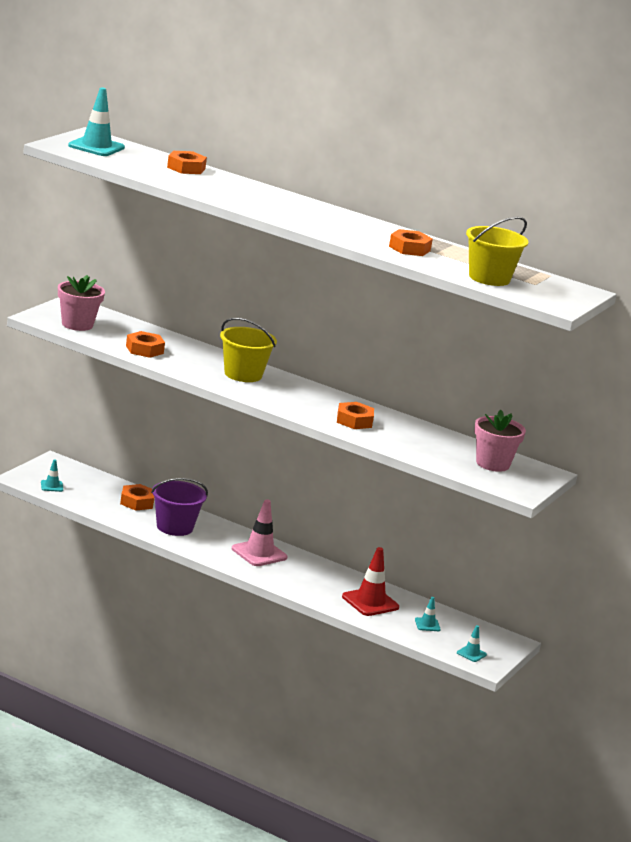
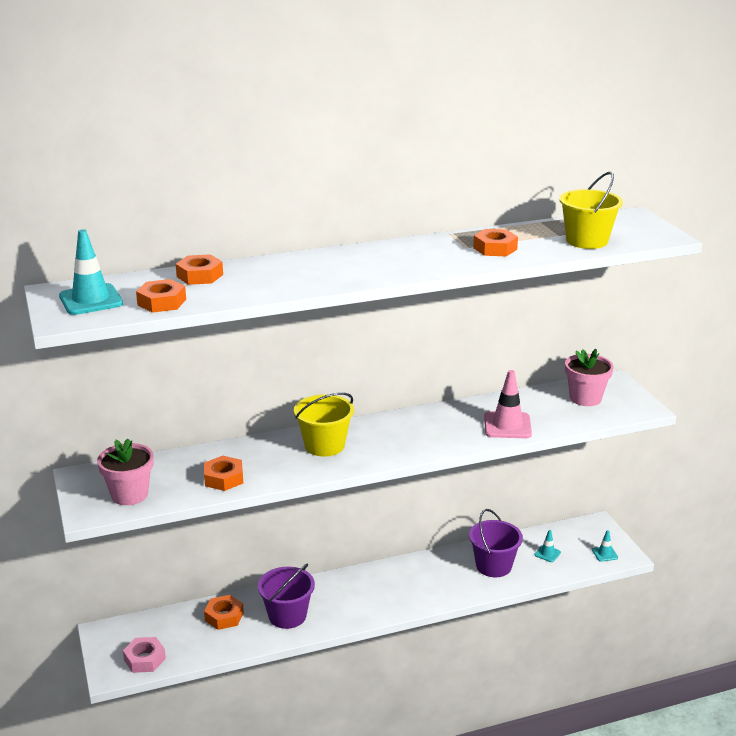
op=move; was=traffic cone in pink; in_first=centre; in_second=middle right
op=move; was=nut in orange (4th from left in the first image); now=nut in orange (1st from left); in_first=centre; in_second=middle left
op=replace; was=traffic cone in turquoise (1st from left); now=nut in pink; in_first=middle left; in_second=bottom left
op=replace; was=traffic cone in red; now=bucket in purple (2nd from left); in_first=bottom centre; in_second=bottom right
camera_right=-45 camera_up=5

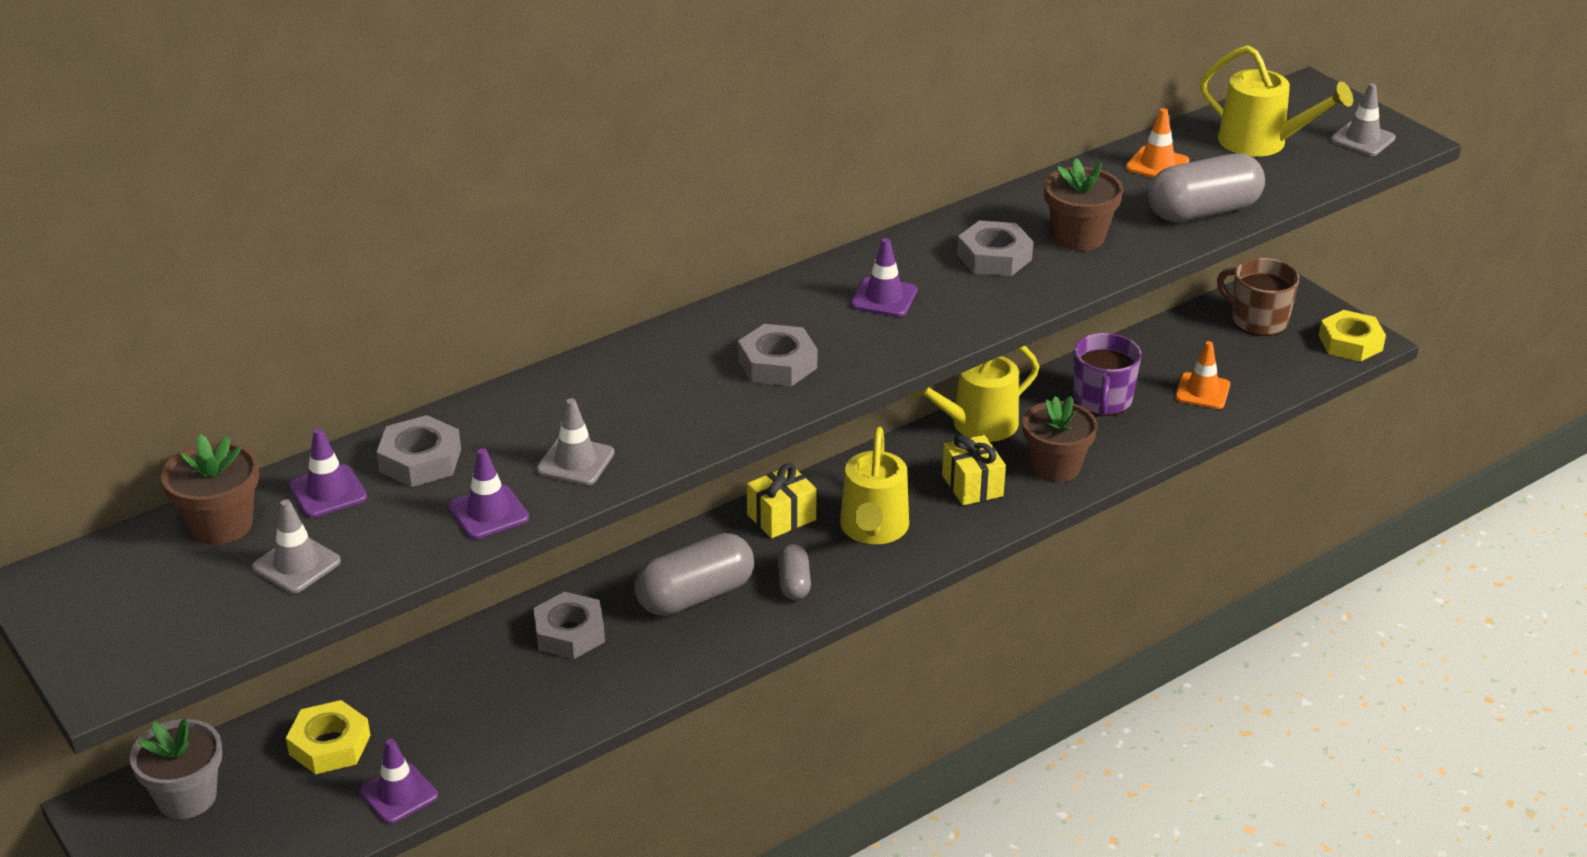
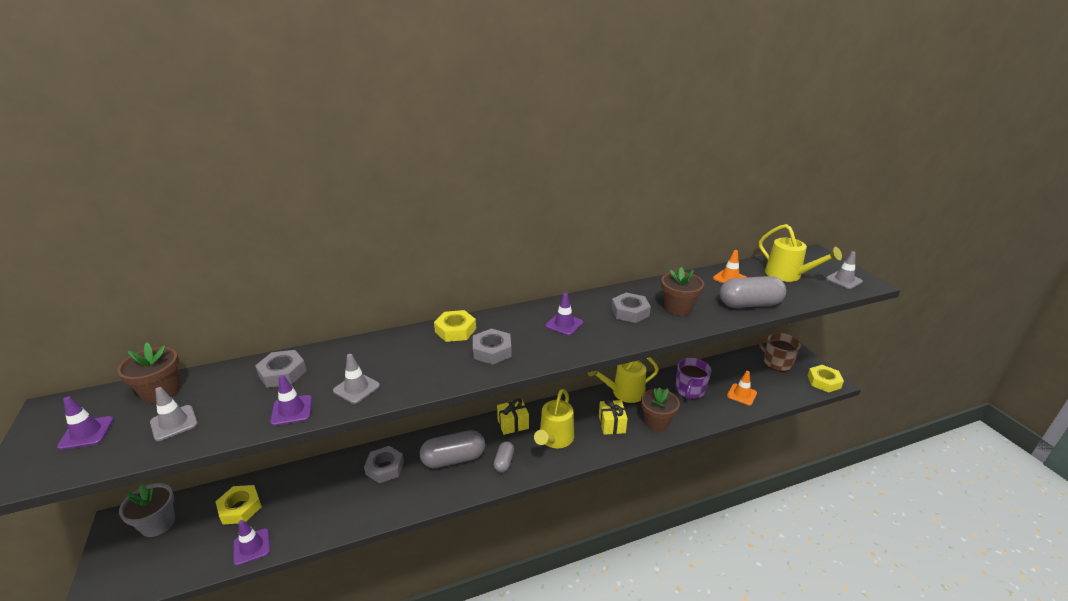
op=insert; now=nut in yellow (2nd from left); in_second=centre
op=move; was=traffic cone in purple (1st from left); in_first=middle left; in_second=bottom left
camera_right=15 camera_up=-5

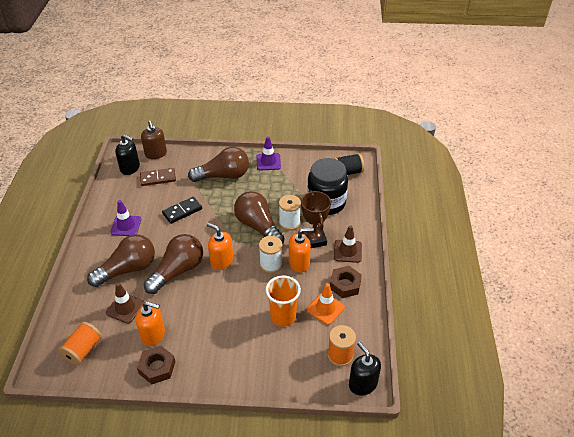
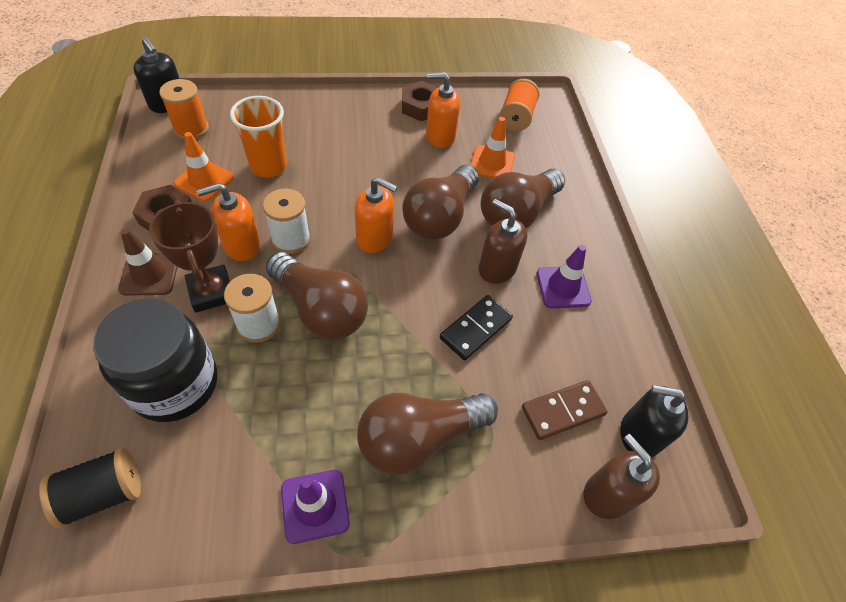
op=insert; now=soap dispenser in brown (1st from left); in_second=centre
op=recolor; was=traffic cone in brown (1st from left); now=traffic cone in orange (2nd from left); in_first=bottom left; in_second=top centre
camera_right=165 camera_up=10

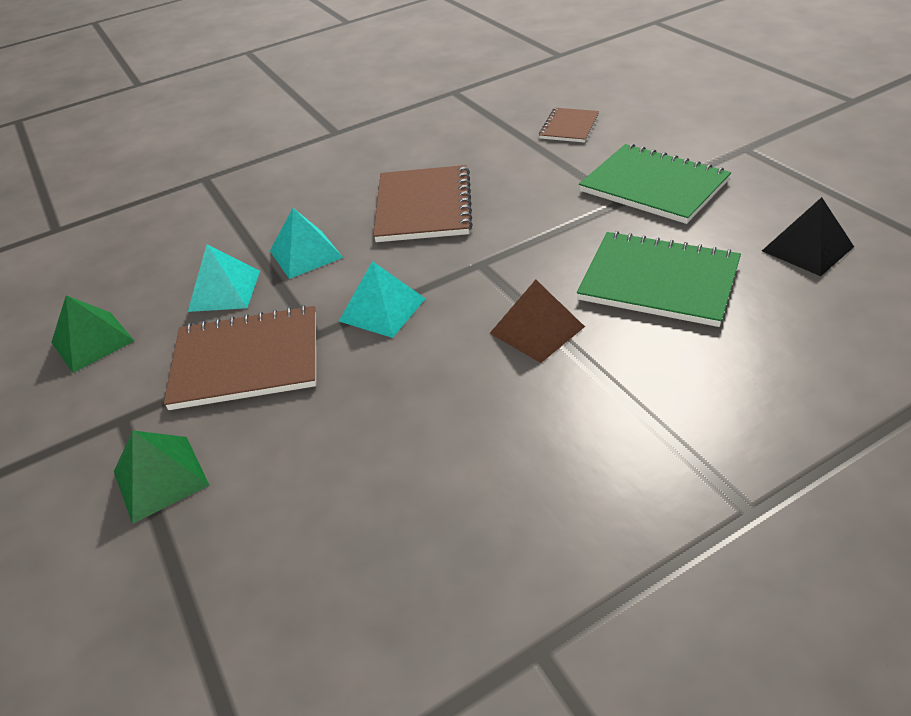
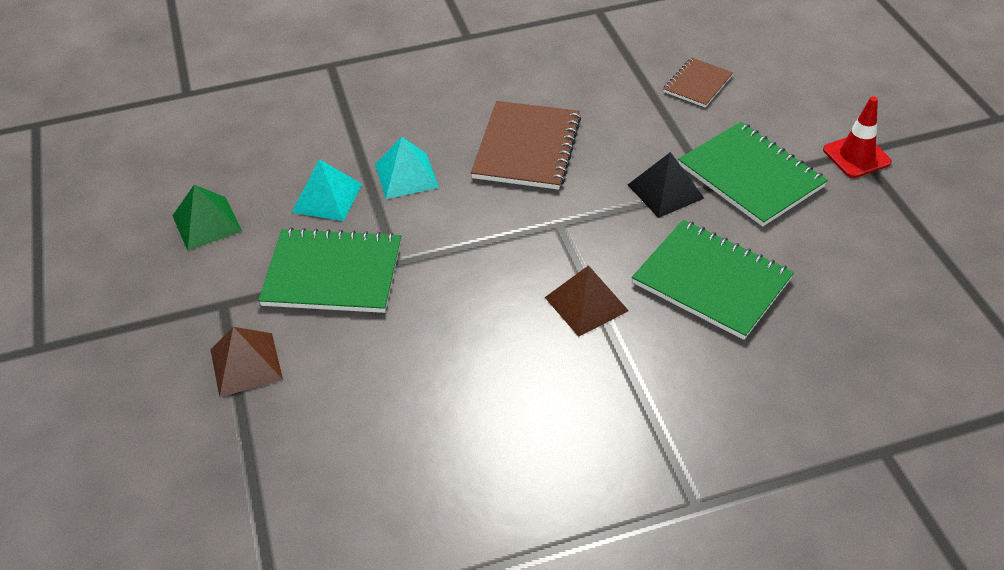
op=delete; was=pyramid in turquoise (3rd from left); in_first=centre
op=insert; now=traffic cone in red; in_second=top right
op=move; was=pyramid in black; in_first=top right; in_second=top centre
op=recolor; was=pyramid in green (2nd from left); now=pyramid in brown (1st from left); in_first=middle left; in_second=middle left
op=recolor; was=notebook in brown (1st from left); now=notebook in green (1st from left); in_first=middle left; in_second=middle left
camera_right=10 camera_up=5

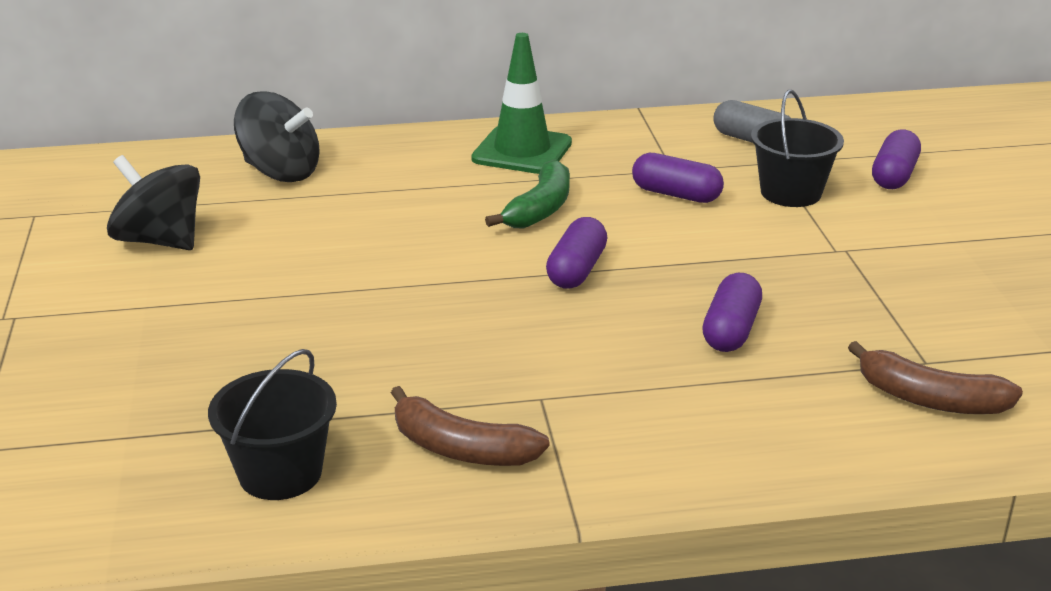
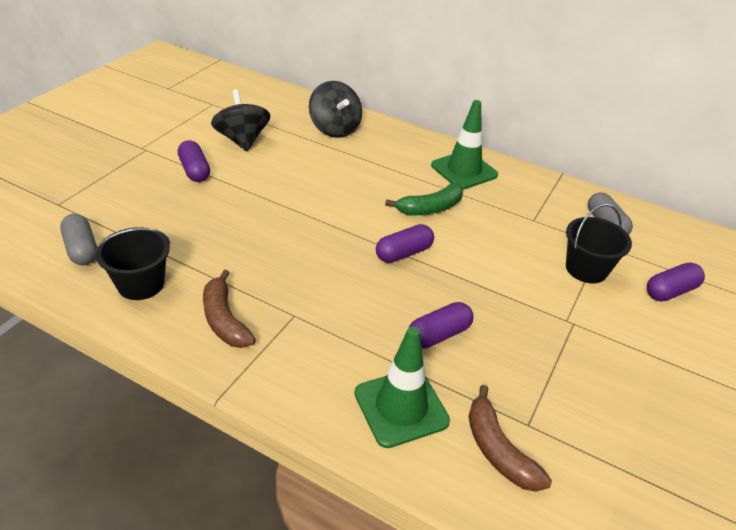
op=insert; now=capsule in grey (1st from left); in_second=middle left
op=insert; now=traffic cone in green (1st from left); in_second=bottom centre
op=move; was=capsule in purple (2nd from left in the first image); now=capsule in purple (1st from left); in_first=top centre; in_second=top left
camera_right=35 camera_up=10

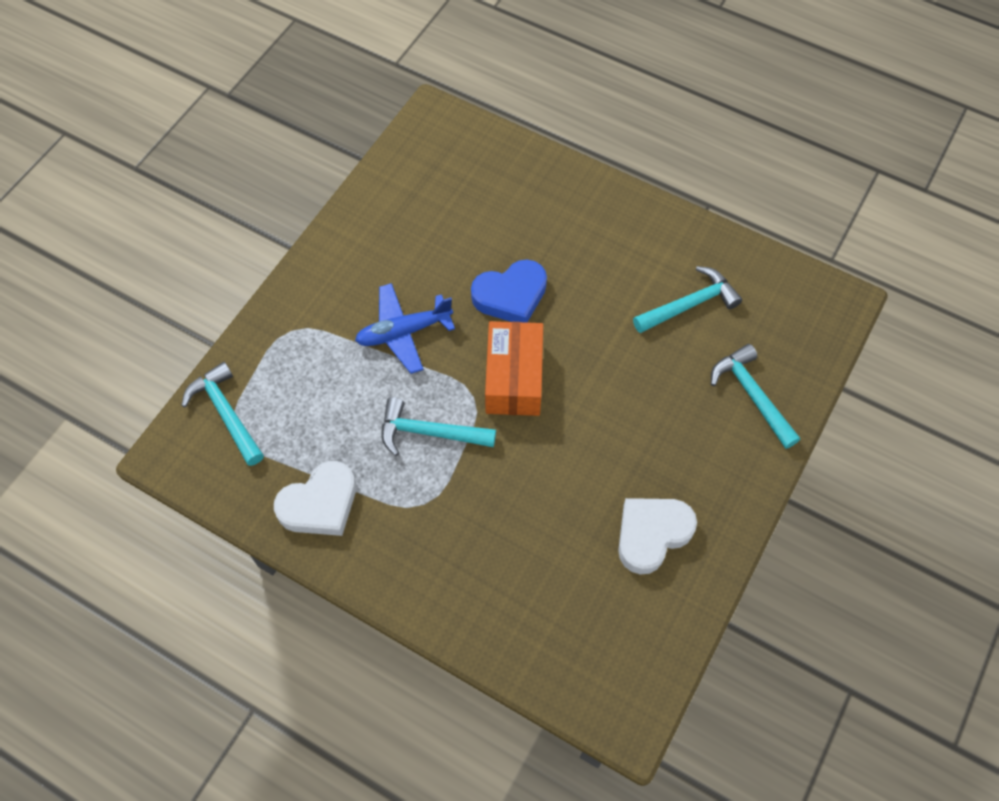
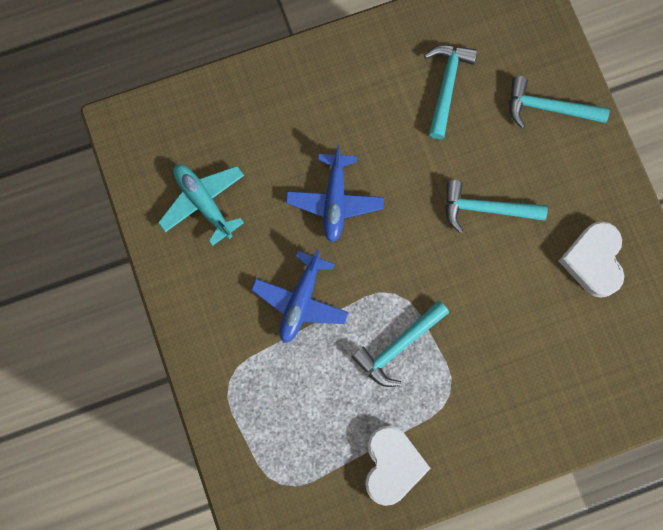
op=delete; was=box in orange; in_first=centre
op=insert; now=plane in turquoise; in_second=middle left
op=move; was=hammer in turquoise (1st from left in the first image); now=hammer in turquoise (3rd from left); in_first=middle left; in_second=middle right
op=replace; was=heart in blue; now=plane in blue (2nd from left); in_first=centre; in_second=centre
camera_right=-50 camera_up=15

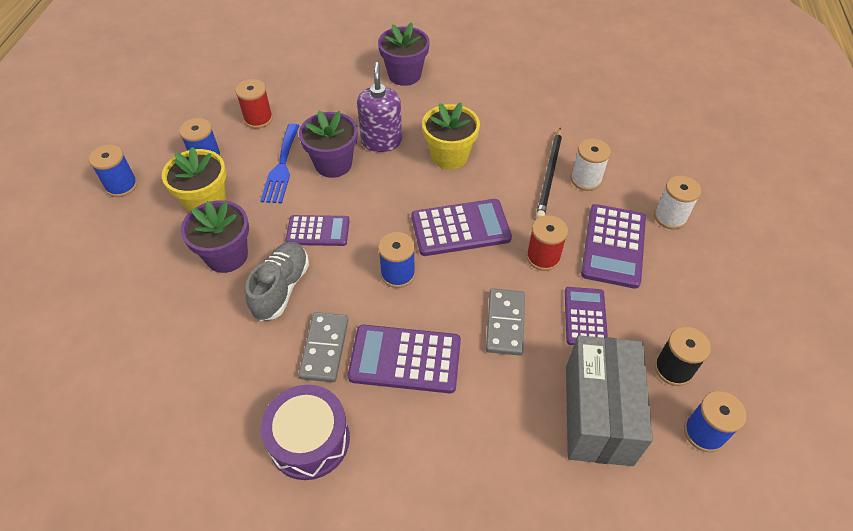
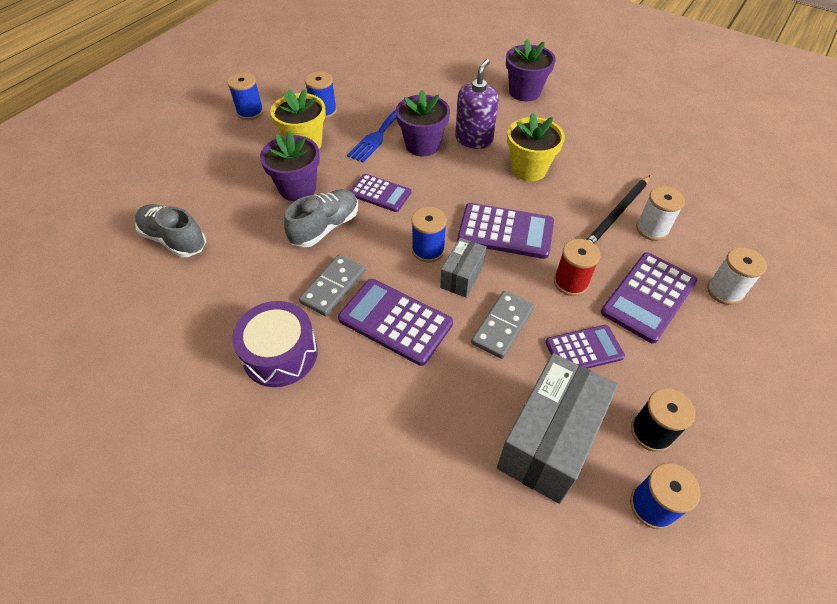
op=delete; was=spool in red (1st from left); in_first=top left
op=insert; now=shoe in grey (1st from left); in_second=middle left
op=insert; now=box in grey (1st from left); in_second=centre
op=rotate; was=calculator in purple (4th from left); in_first=middle right; in_second=middle right; clockwise=45
camera_right=25 camera_up=0

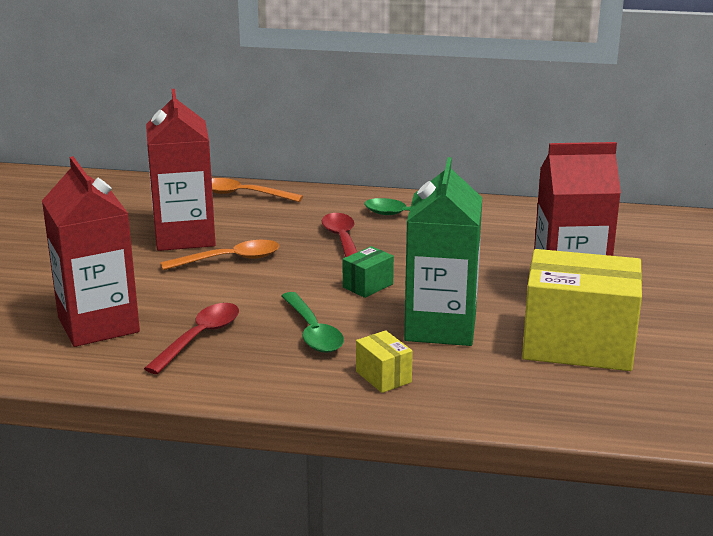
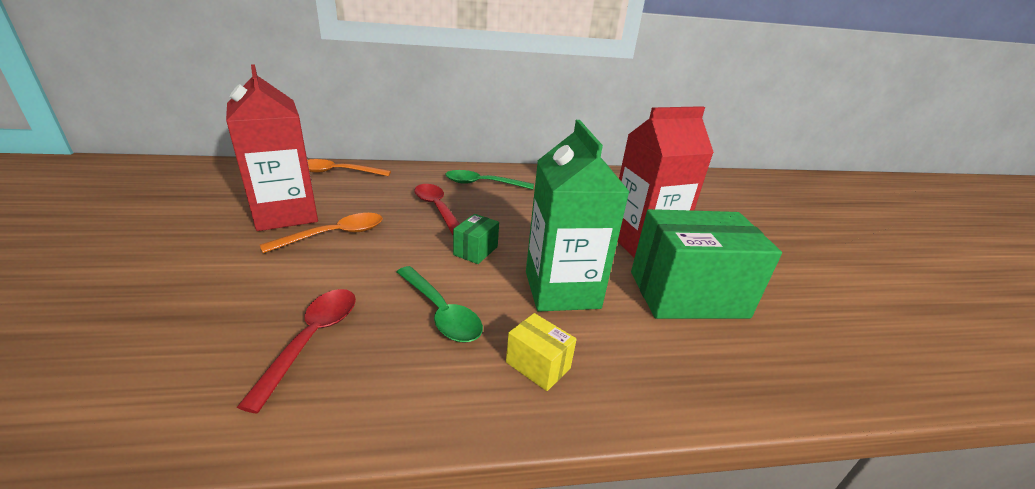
op=delete; was=carton in red (1st from left); in_first=middle left
op=recolor; was=box in yellow (2nd from left); now=box in green (2nd from left); in_first=middle right; in_second=middle right
camera_right=-20 camera_up=5

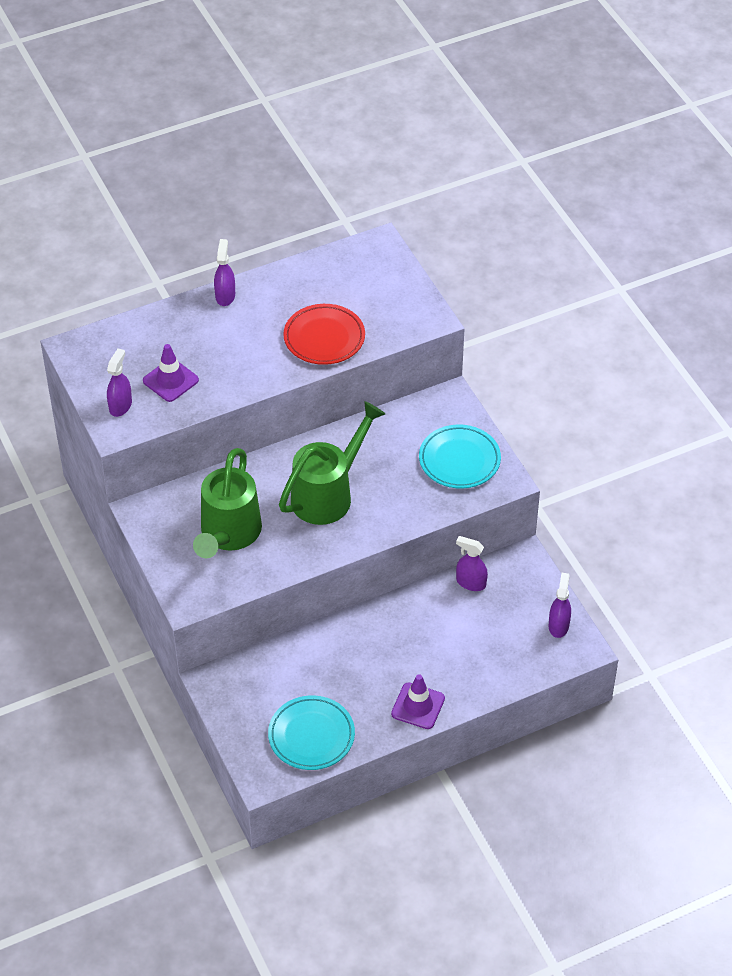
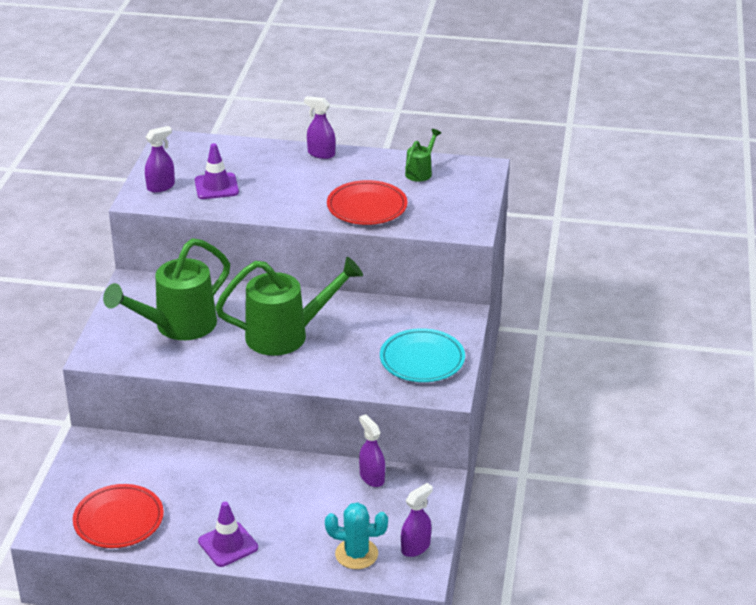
op=insert; now=cactus in turquoise; in_second=bottom centre
op=insert; now=watering can in green (3rd from left); in_second=top centre
op=recolor; was=plate in turquoise (1st from left); now=plate in red (1st from left); in_first=bottom centre; in_second=bottom left
op=rotate; was=spray bottle in purple (2nd from left); in_first=top left; in_second=top centre; clockwise=-105
camera_right=35 camera_up=-15

